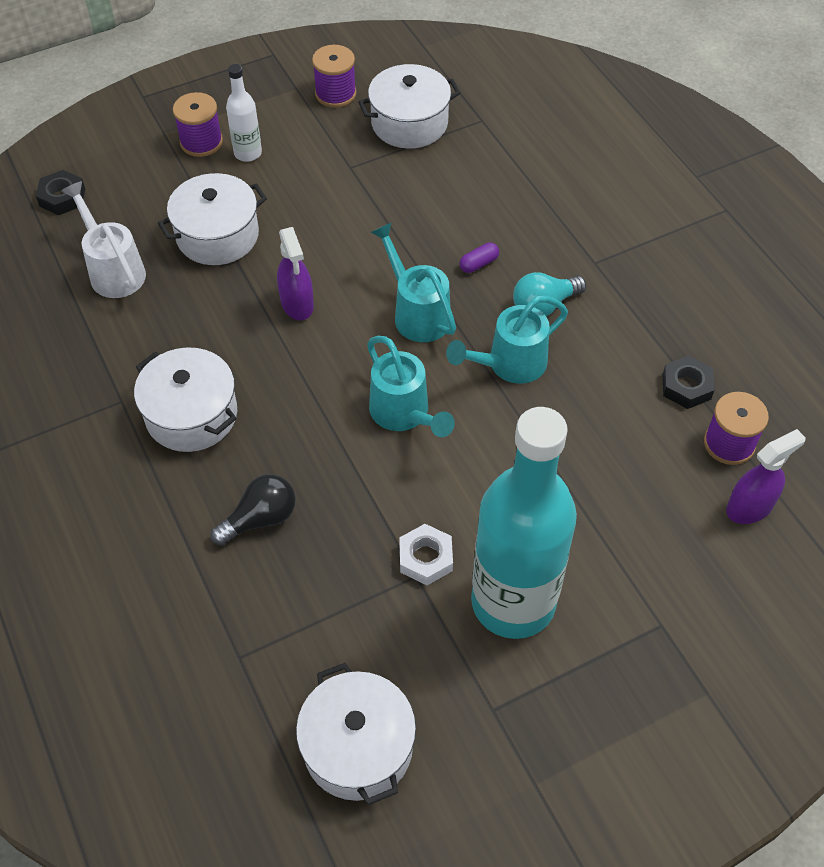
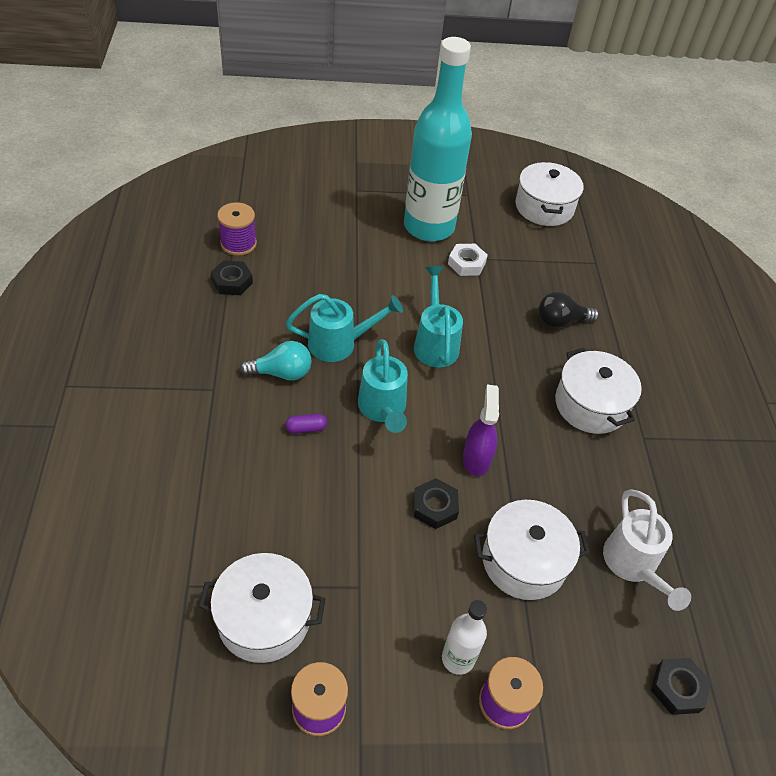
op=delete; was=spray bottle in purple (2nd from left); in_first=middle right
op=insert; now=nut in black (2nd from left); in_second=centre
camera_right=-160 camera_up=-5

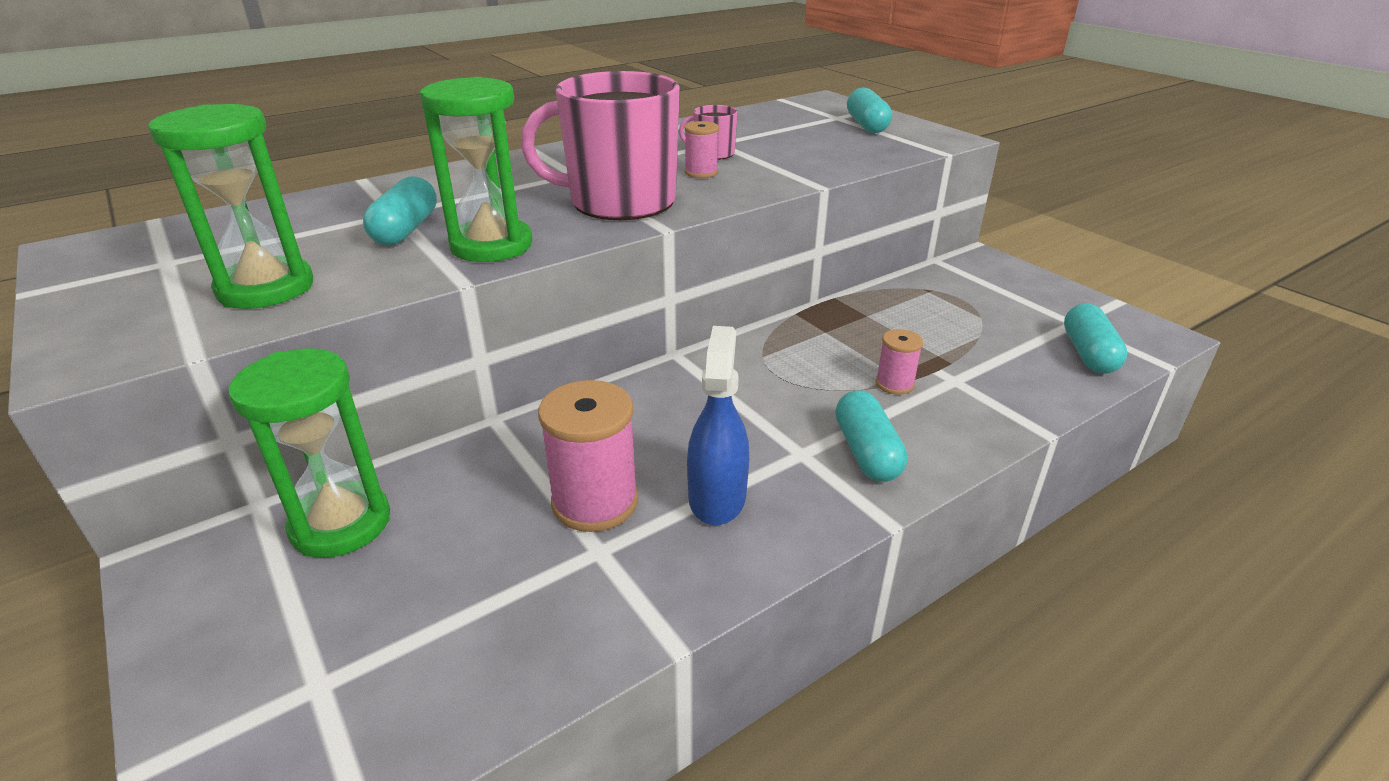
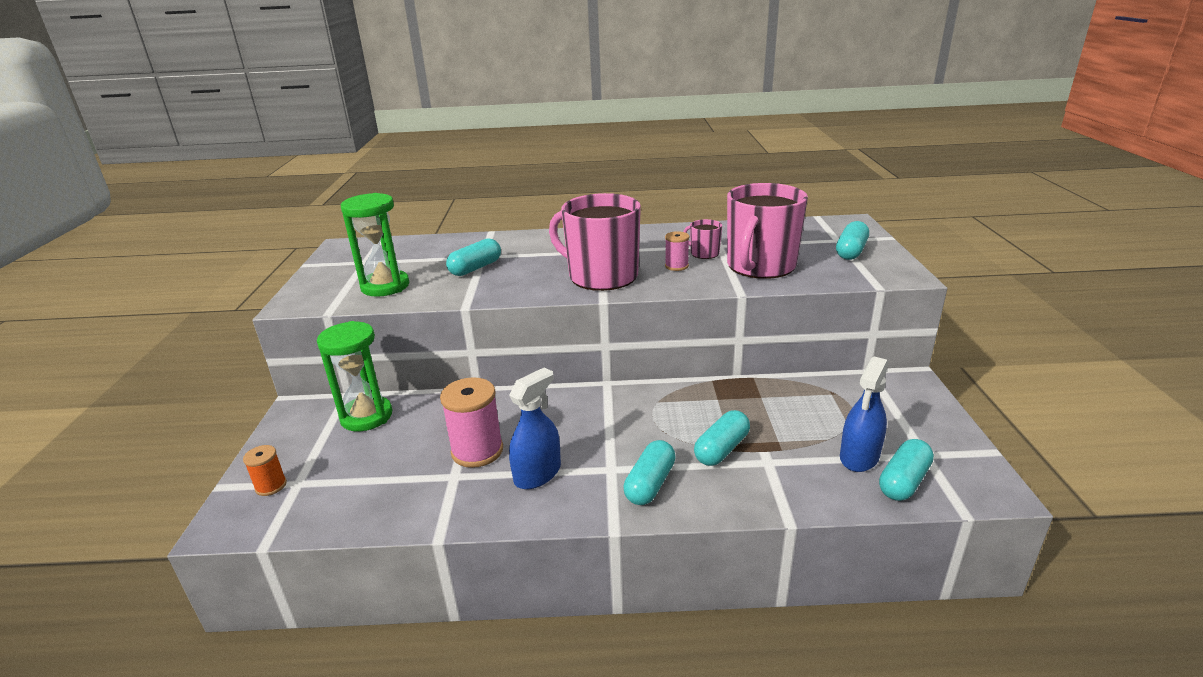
op=delete; was=hourglass in green (3rd from left); in_first=top centre
op=insert; now=spool in orange; in_second=bottom left
op=insert; now=mug in pink (3rd from left); in_second=centre
op=insert; now=spray bottle in blue (2nd from left); in_second=middle right
op=replace; was=spool in pink (3rd from left); now=capsule in turquoise (3rd from left); in_first=centre; in_second=centre
camera_right=35 camera_up=-5

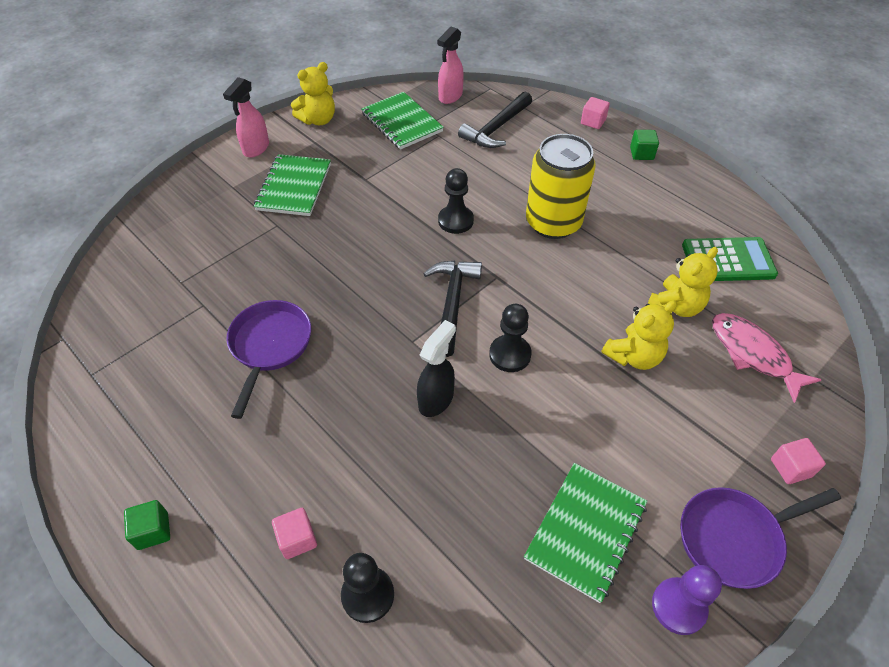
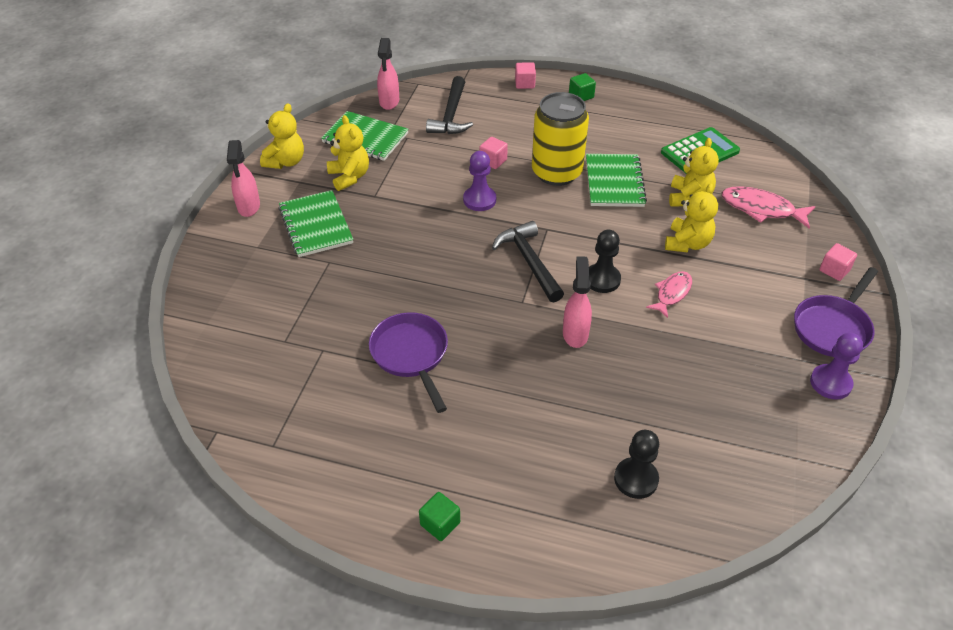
op=insert; now=teddy bear in yellow (2nd from left); in_second=top centre
op=insert; now=fish in pink (1st from left); in_second=middle right
op=move; was=cube in pink (1st from left); in_first=bottom left; in_second=top centre
op=move; was=notebook in green (3rd from left); in_first=bottom centre; in_second=top centre
op=recolor; was=spray bottle in black; now=spray bottle in pink (3rd from left); in_first=centre; in_second=centre
op=recolor; was=pawn in black (2nd from left); now=pawn in purple (1st from left); in_first=top centre; in_second=top centre
camera_right=-30 camera_up=-5

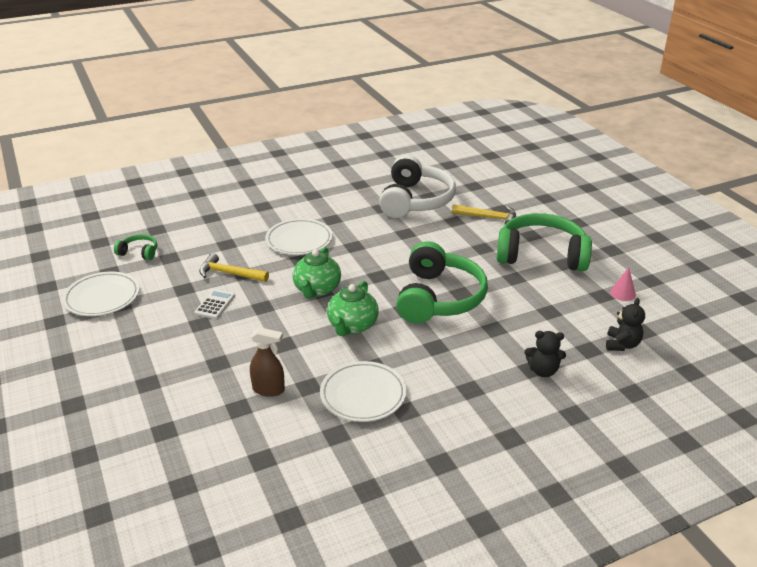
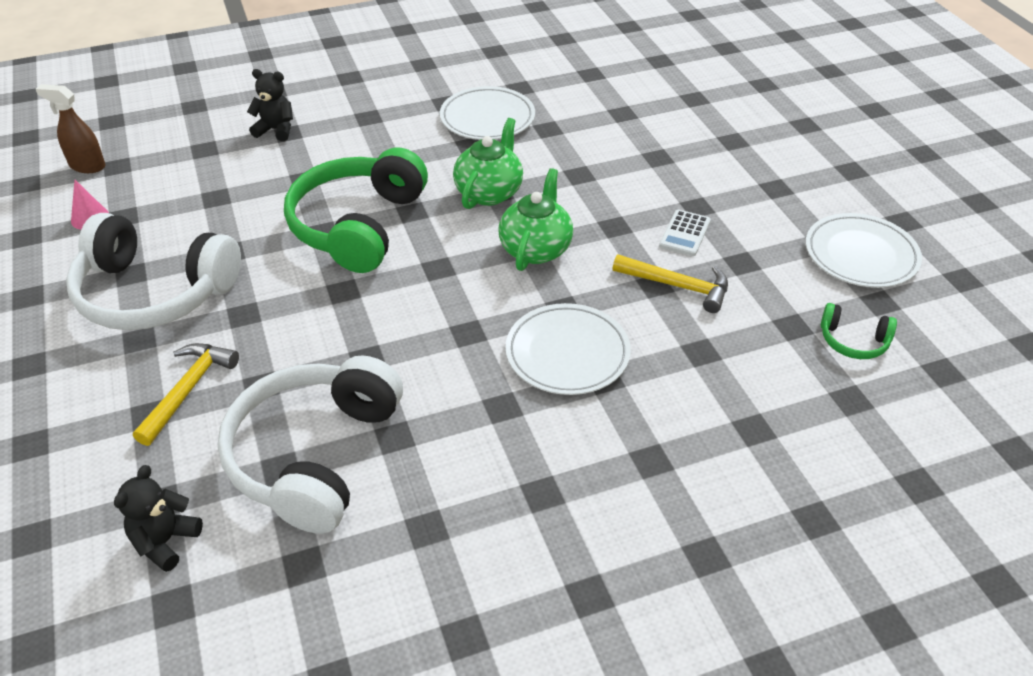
op=move; was=spray bottle in brown; in_first=centre; in_second=top left
op=move; was=teddy bear in black (2nd from left in the first image); now=teddy bear in black (1st from left); in_first=middle right; in_second=bottom left
op=recolor; was=headphones in green (3rd from left); now=headphones in white (1st from left); in_first=middle right; in_second=middle left
op=rotate; was=hammer in yellow (2nd from left in the first image); in_first=centre; in_second=middle left; clockwise=90
camera_right=-175 camera_up=10

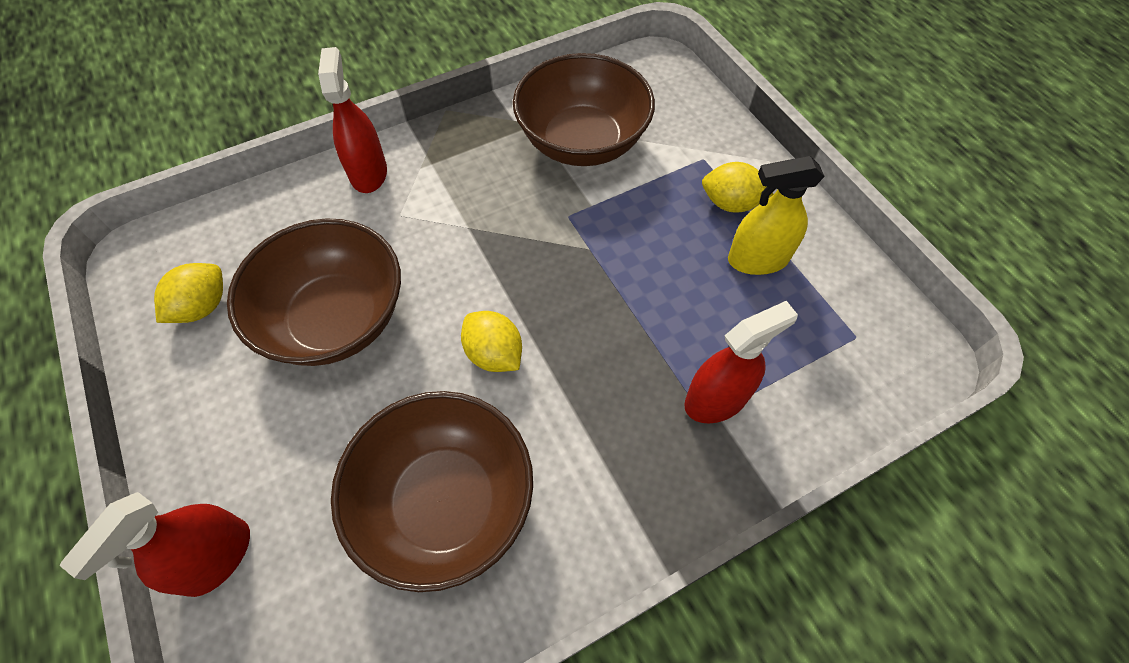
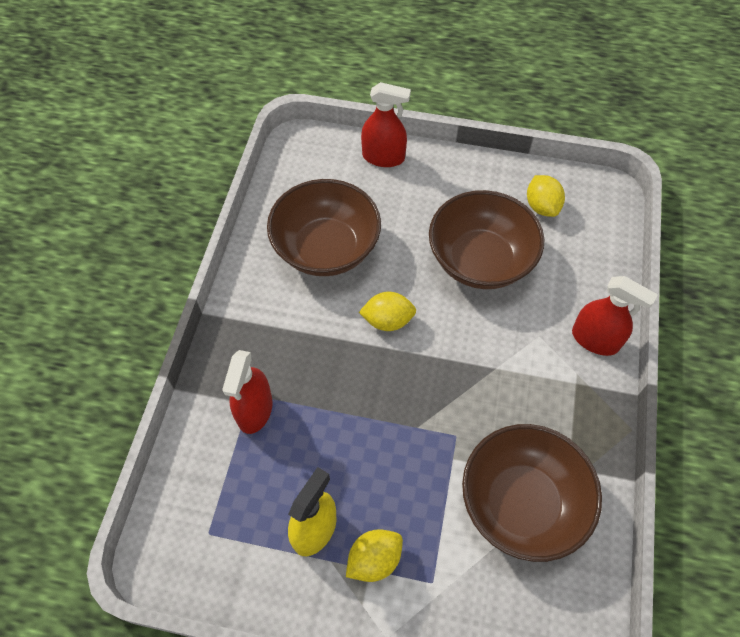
op=rotate; was=spray bottle in red (1st from left in the first image); in_first=bottom left; in_second=top centre; clockwise=120
camera_right=130 camera_up=0

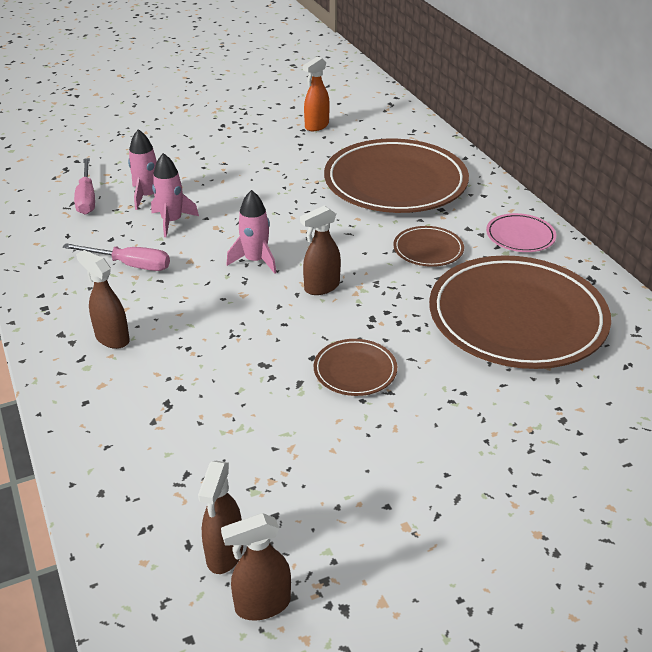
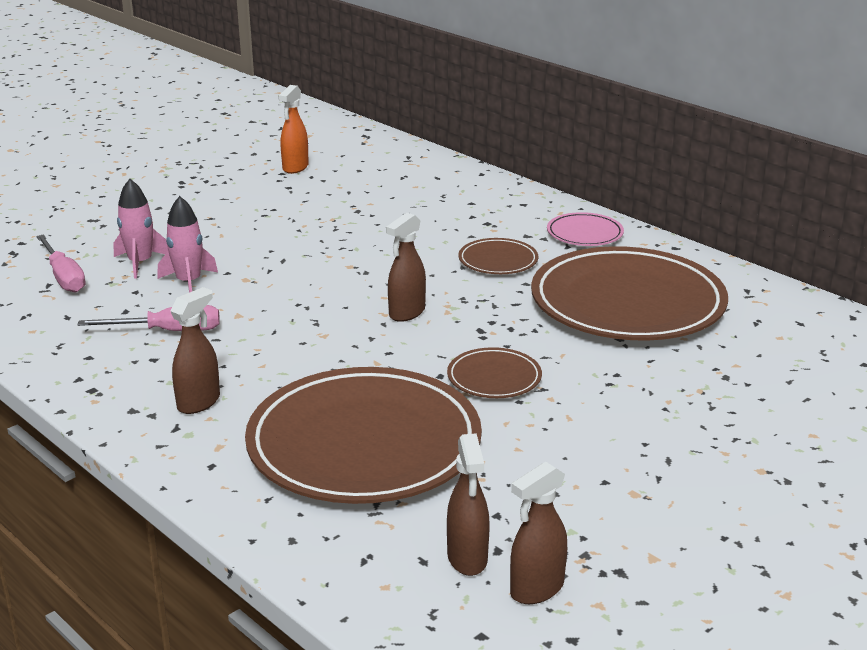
op=delete; was=rocket in pink (3rd from left); in_first=centre
op=move; was=plate in brown (2nd from left in the first image); now=plate in brown (1st from left); in_first=top centre; in_second=bottom centre
op=rotate; was=spray bottle in brown (1st from left); in_first=middle left; in_second=middle left; clockwise=105
camera_right=-20 camera_up=-10

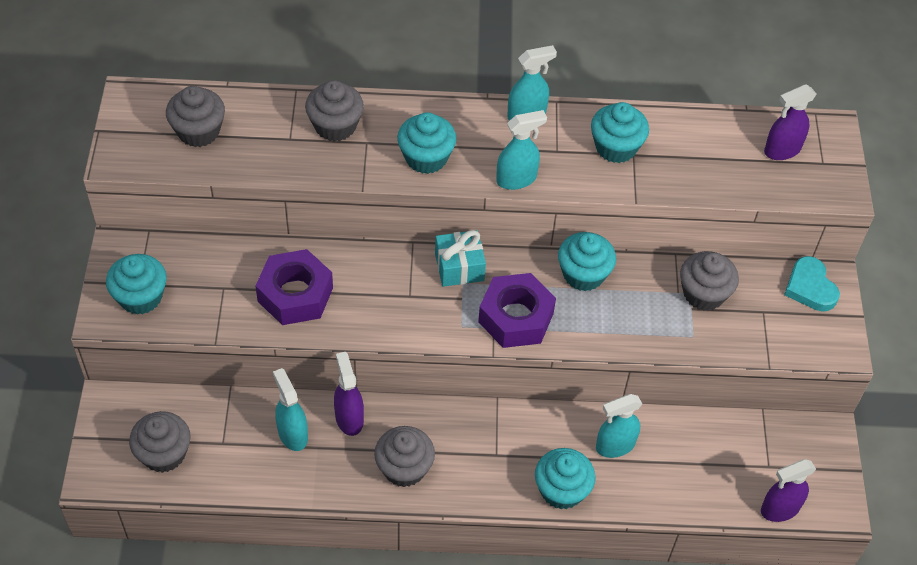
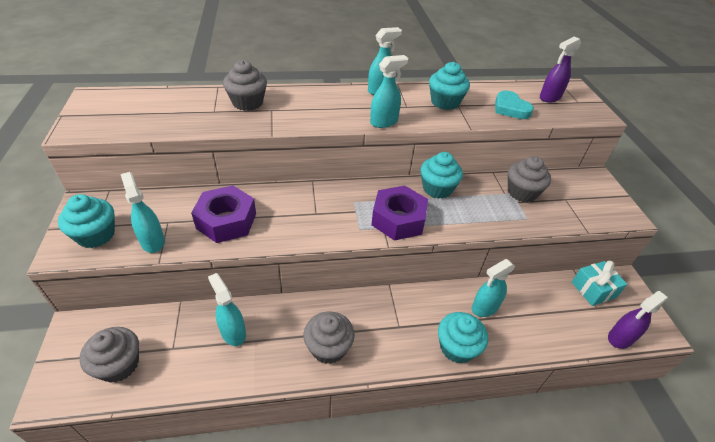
op=delete; was=cupcake in grey (2nd from left); in_first=top left
op=delete; was=spray bottle in purple (1st from left); in_first=bottom centre
op=delete; was=cupcake in turquoise (2nd from left); in_first=top centre
op=insert; now=spray bottle in turquoise (1st from left); in_second=middle left
op=move; was=gift in turquoise; in_first=centre; in_second=middle right
op=move; was=heart in turquoise; in_first=middle right; in_second=top right
camera_right=-10 camera_up=-10

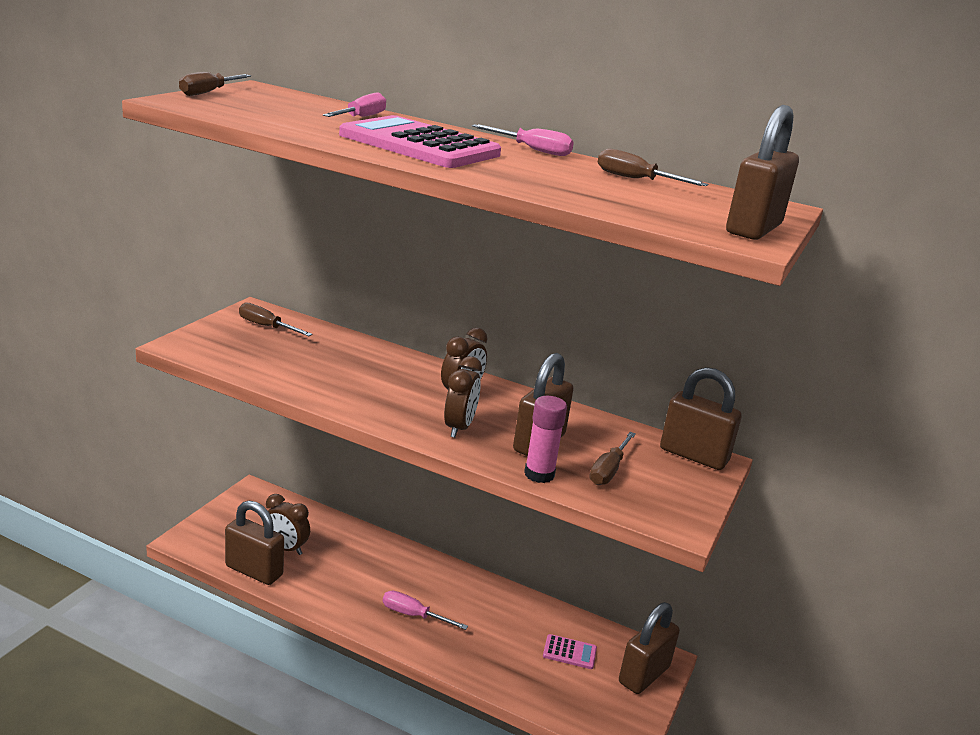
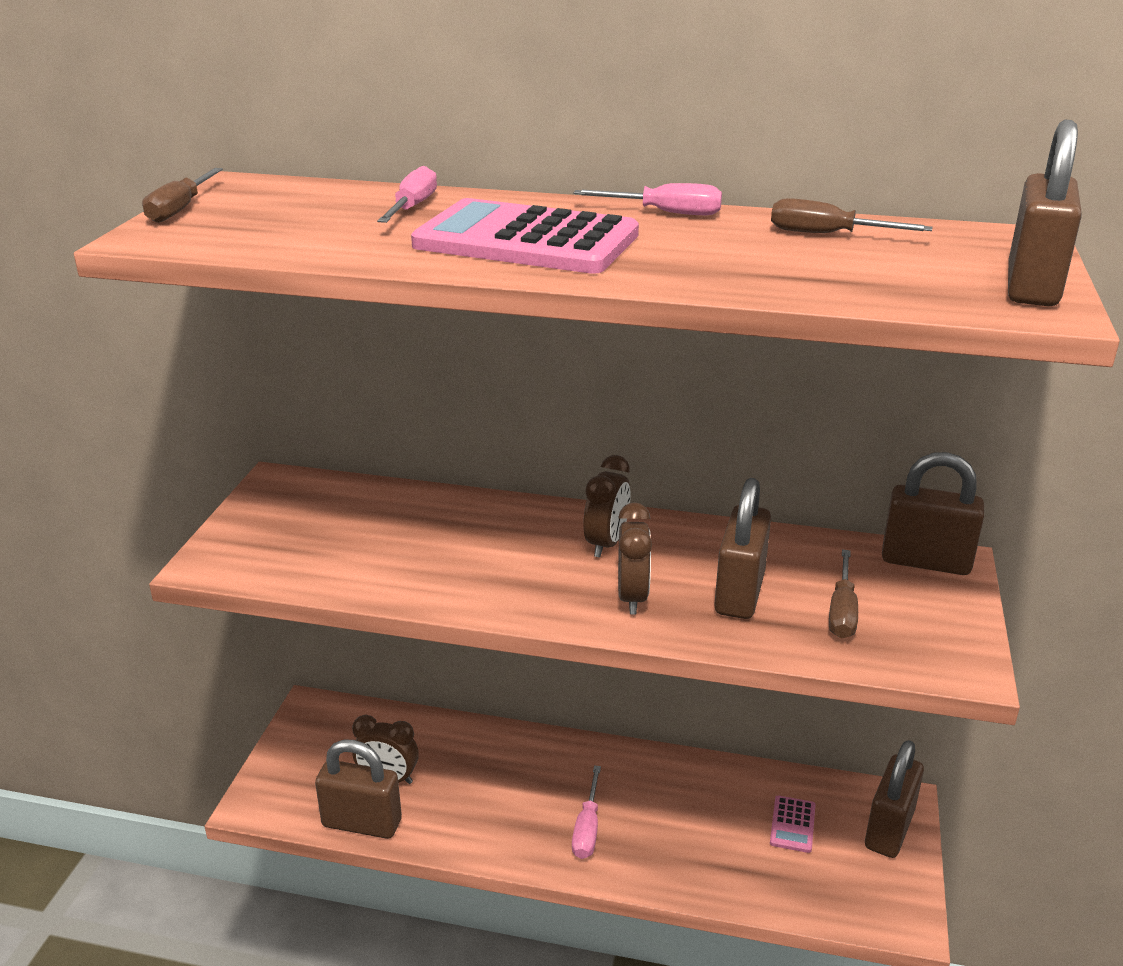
op=delete; was=screwdriver in brown (2nd from left); in_first=middle left
op=delete; was=glue stick in pink; in_first=centre
op=rotate; was=screwdriver in pink (2nd from left); in_first=bottom centre; in_second=bottom centre; clockwise=-90
op=rotate; was=calculator in pink (2nd from left); in_first=bottom centre; in_second=bottom right; clockwise=105
camera_right=-10 camera_up=5

